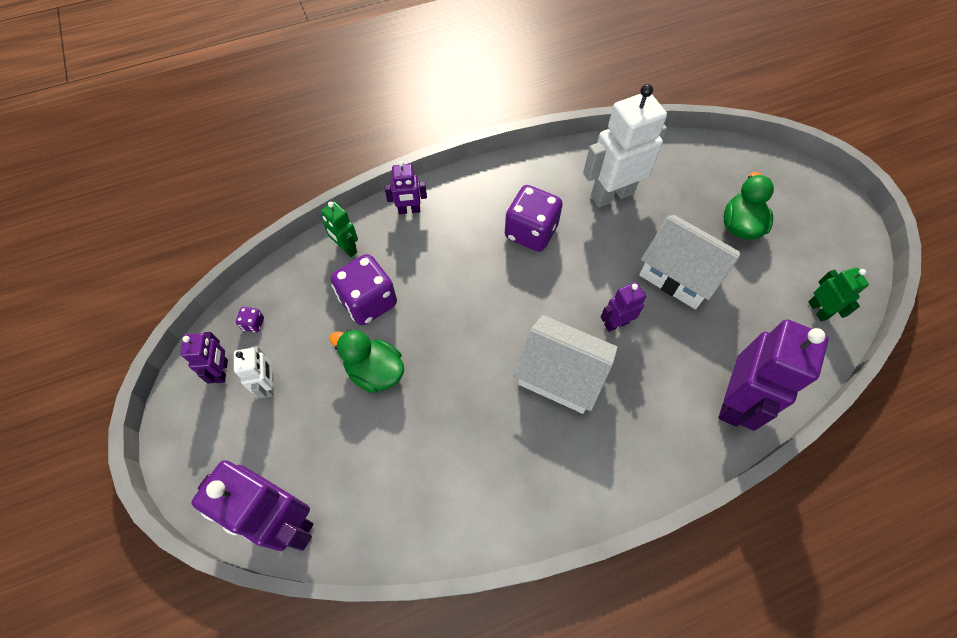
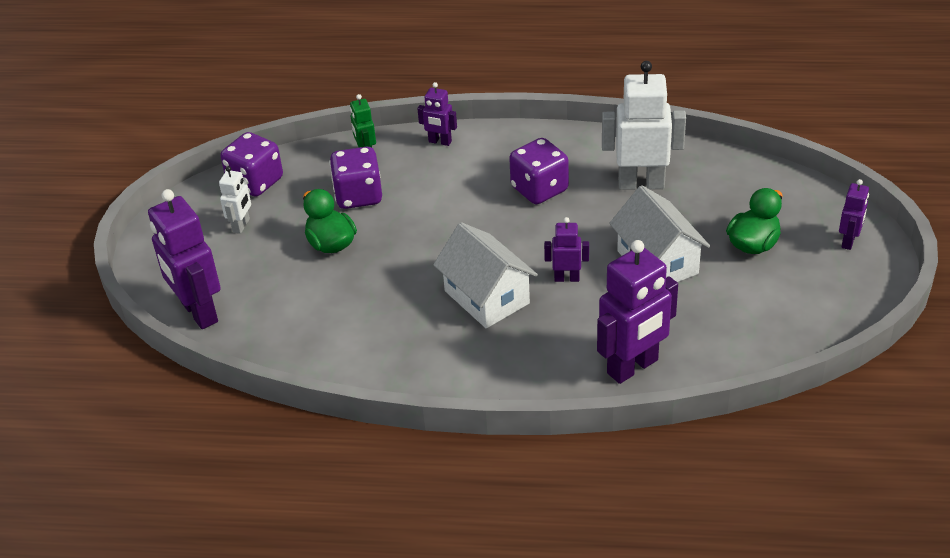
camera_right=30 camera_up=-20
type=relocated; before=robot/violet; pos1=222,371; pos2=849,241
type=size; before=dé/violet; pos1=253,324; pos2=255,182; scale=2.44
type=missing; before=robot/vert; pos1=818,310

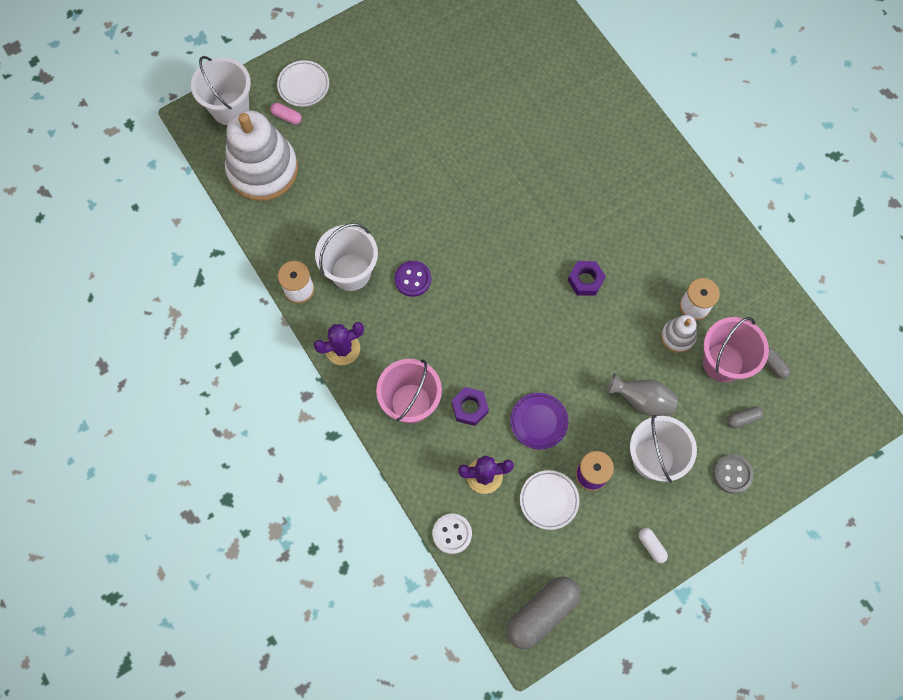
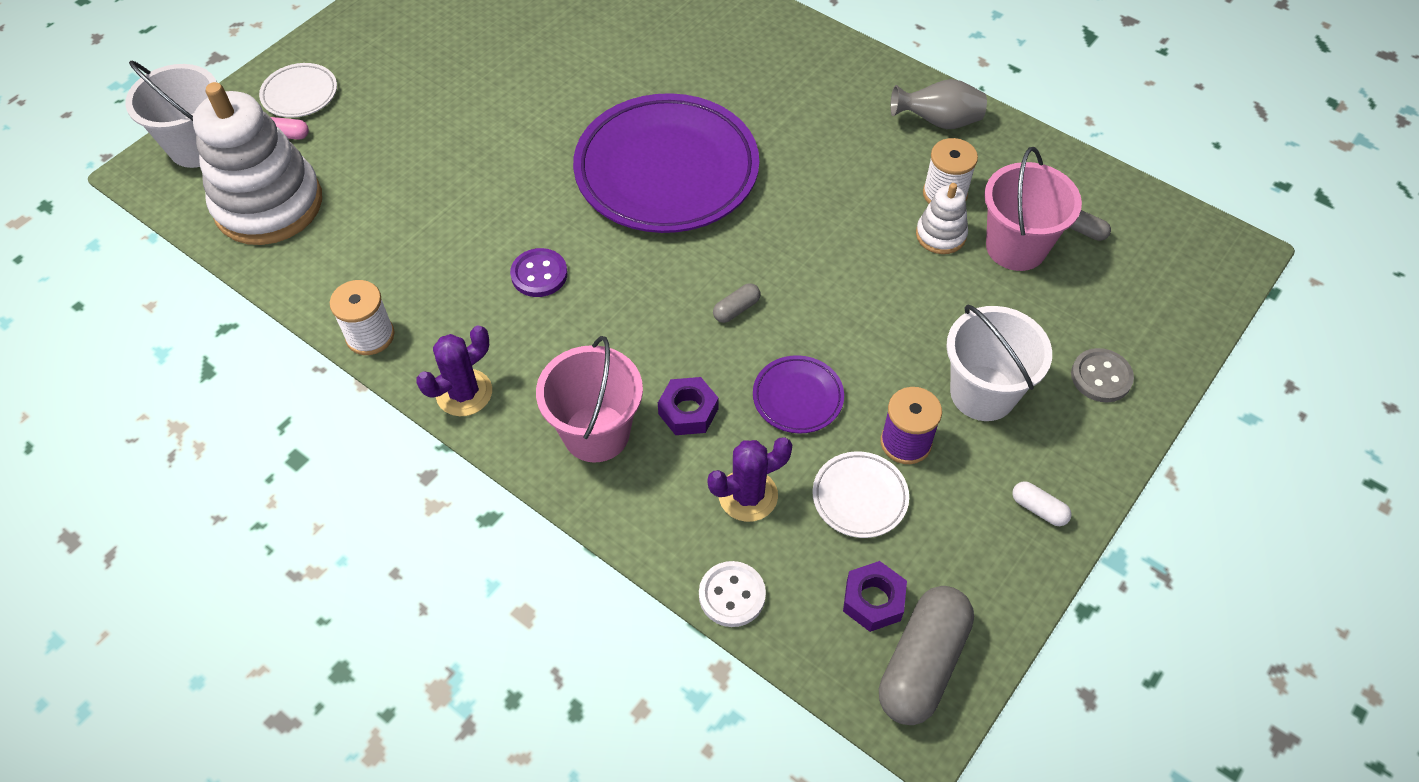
camera_right=-20 camera_up=-15
type=missing; before=seau/blanc; pos1=351,272
type=relocated; before=écrou/violet; pos1=585,280; pos2=873,600
type=relocated; before=vase/gris; pos1=642,400; pos2=938,122
type=relocated; before=gélule/gris; pos1=743,419; pos2=736,309
type=appeared; after=assiette/violet; pos2=666,171

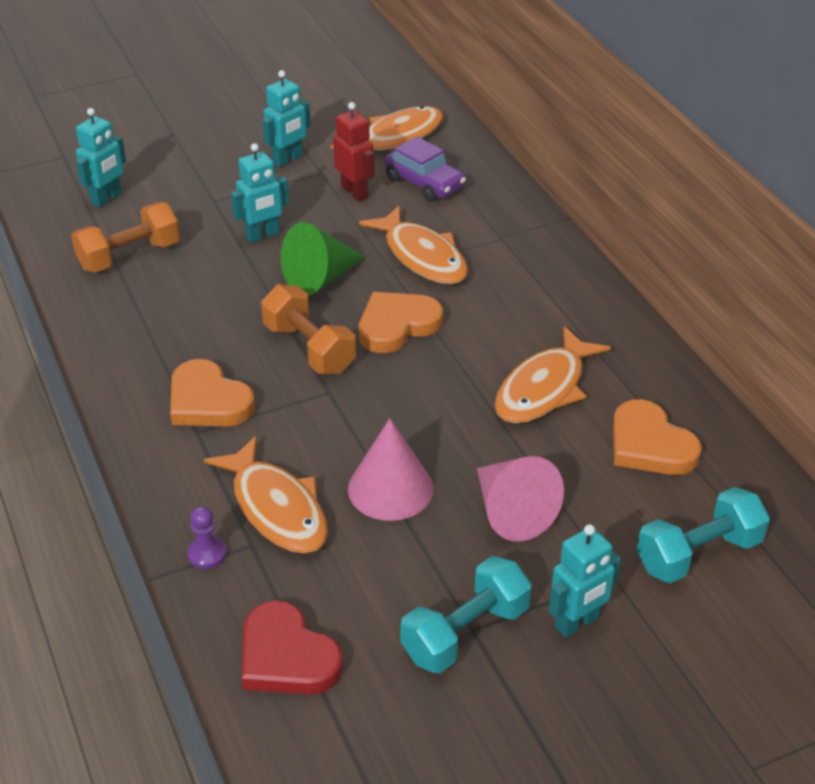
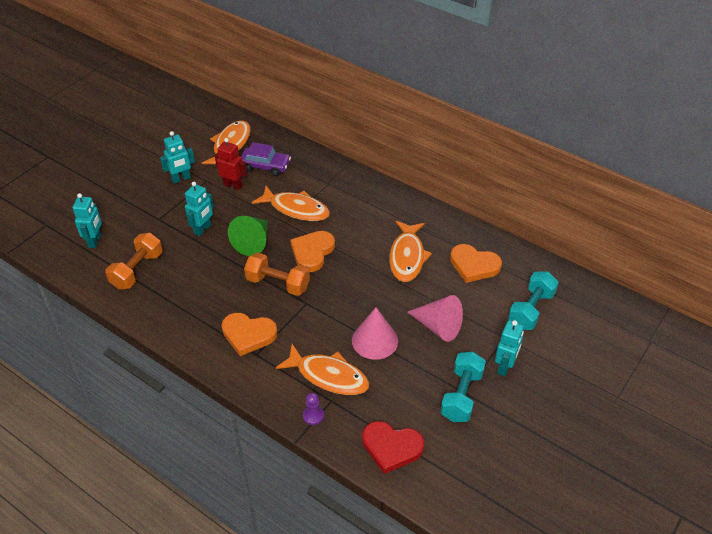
camera_right=-30 camera_up=5
type=spun; before=robot/turquoise; pos1=288,159; pos2=181,179; turn=45

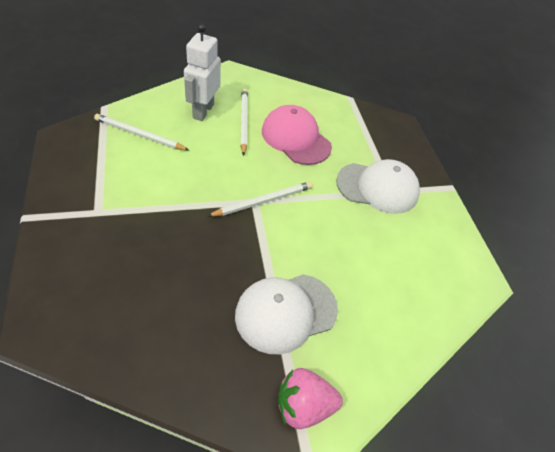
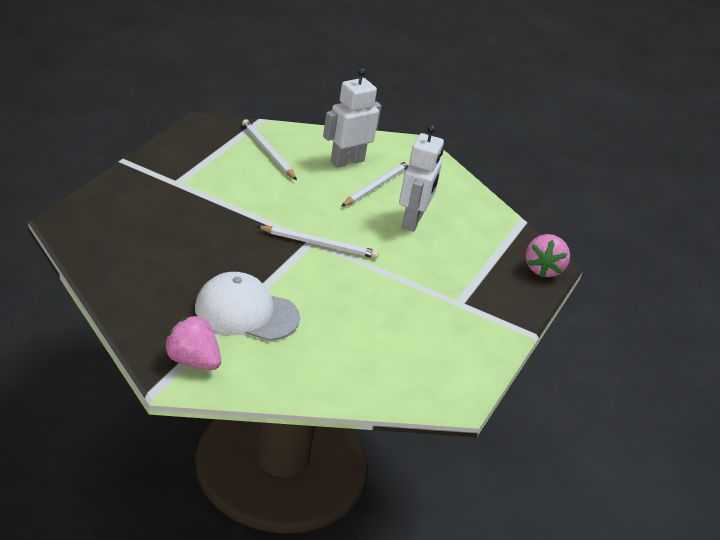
camera_right=40 camera_up=-15
type=exchanged; before=casquette/rose; after=robot/blanc; pos1=296,138; pos2=413,221
type=missing; before=casquette/blanc; pos1=377,188
type=appeared; after=fraise/rose; pos2=543,269

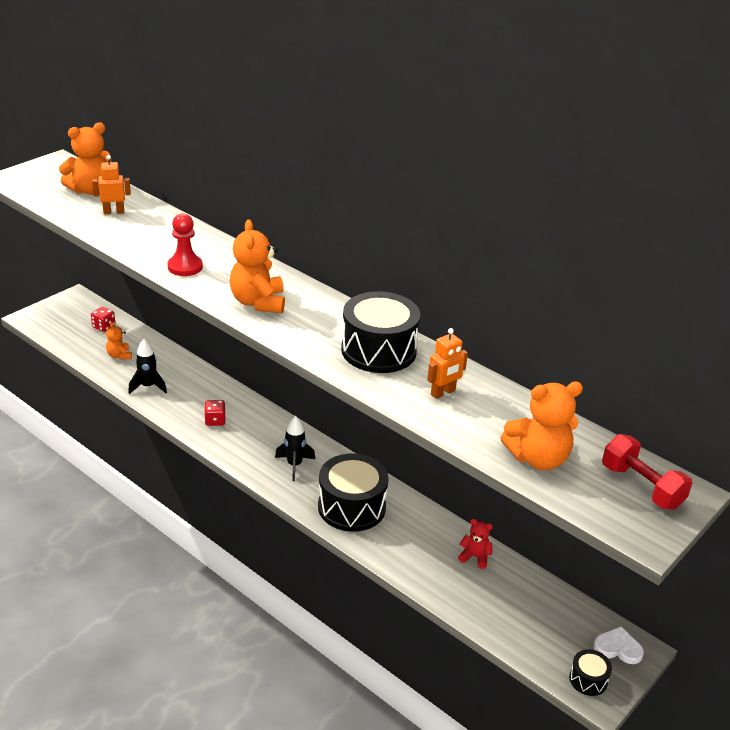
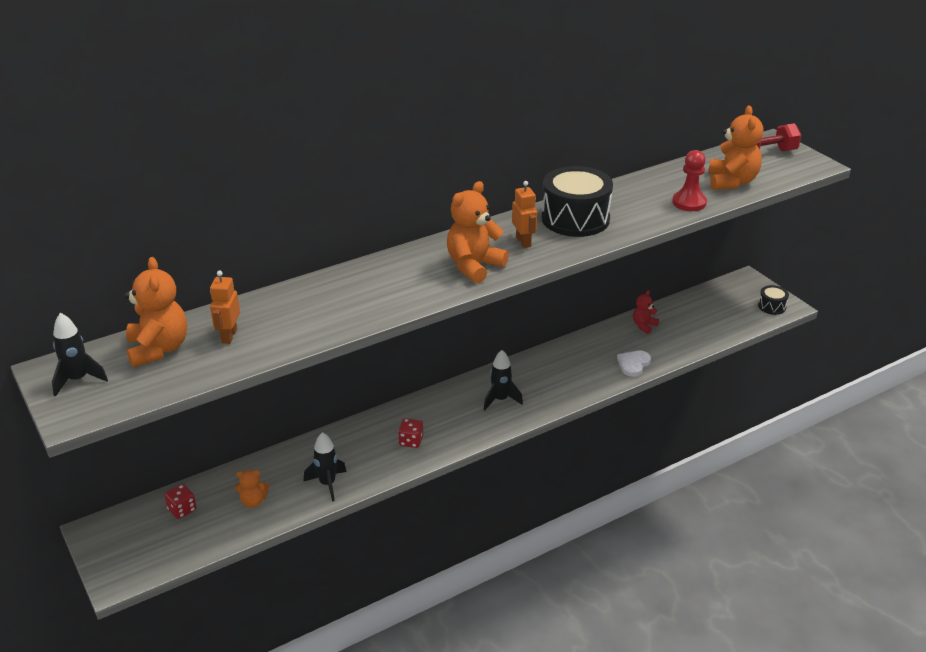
camera_right=-70 camera_up=0
type=relocated; before=pion/rouge; pos1=185,267; pos2=689,202
type=spun; before=ours en peluche/orange; pos1=258,302; pos2=474,266; turn=120
type=missing; before=tambour/noir; pos1=351,507
type=relocated; before=robot/orange; pos1=443,393; pos2=523,242
type=relocated; before=cœur/blanc; pos1=618,648; pos2=633,364
type=appeared; after=fusée/noir; pos2=78,380

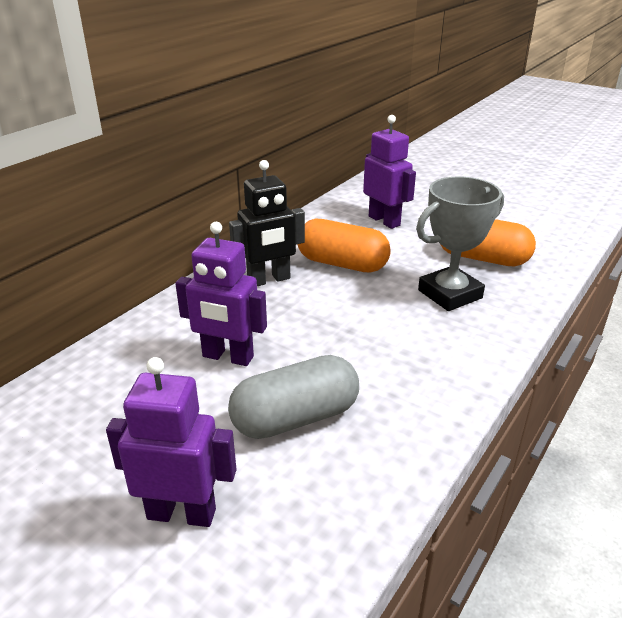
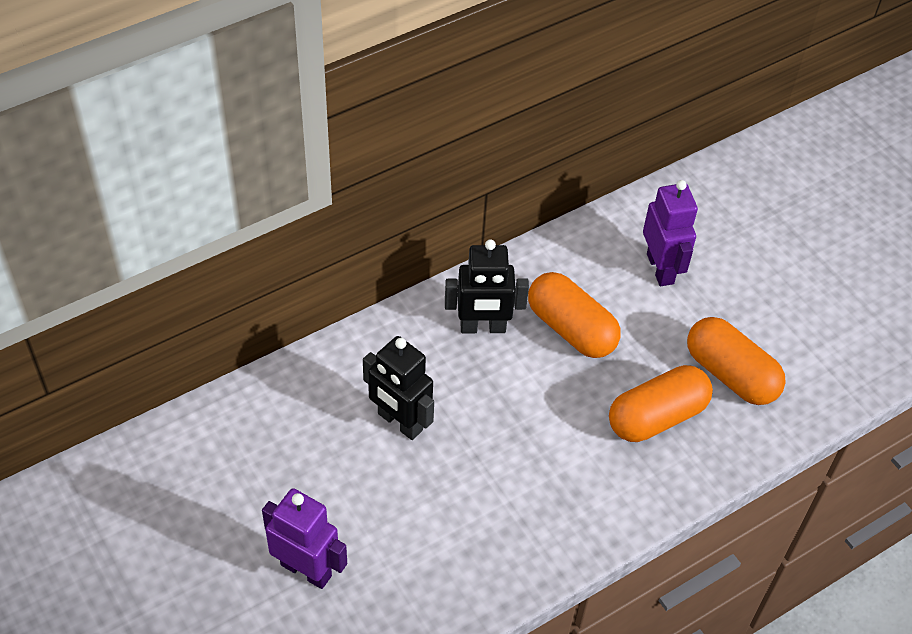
camera_right=20 camera_up=20
type=colour; before=robot/violet; after=robot/noir; pos1=227,357; pos2=399,422
type=missing; before=gélule/gris; pos1=295,418
type=exchanged; before=trophée/gris; after=gélule/orange; pos1=450,294; pos2=657,417

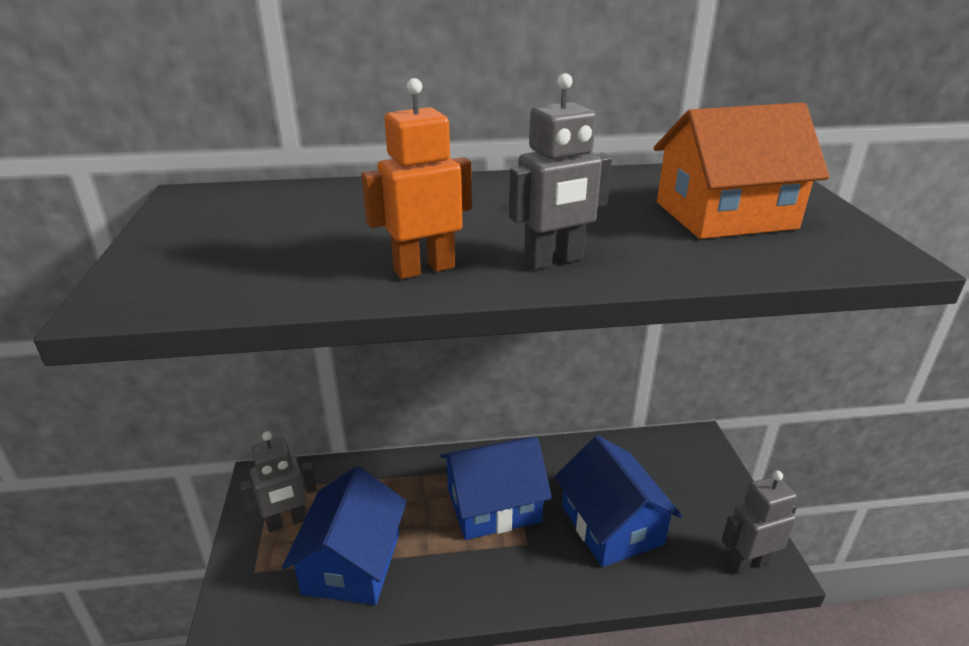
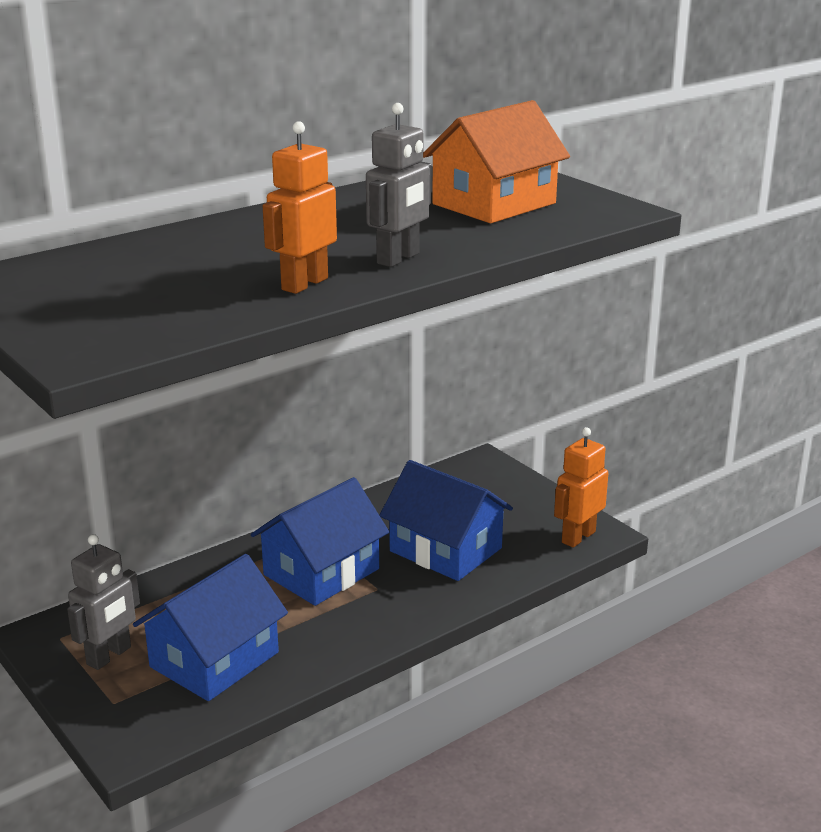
camera_right=-30 camera_up=-5
type=spun; before=maison/bleu; pos1=352,562; pos2=214,660; turn=60
type=colour; before=robot/gris; after=robot/orange; pos1=748,562; pos2=578,537

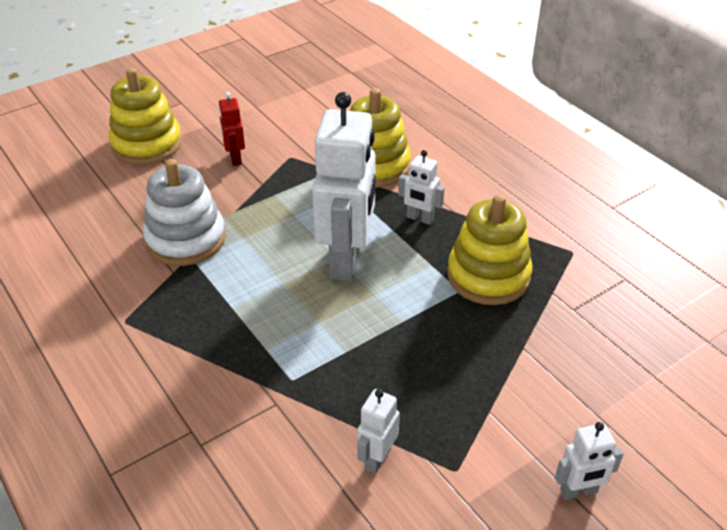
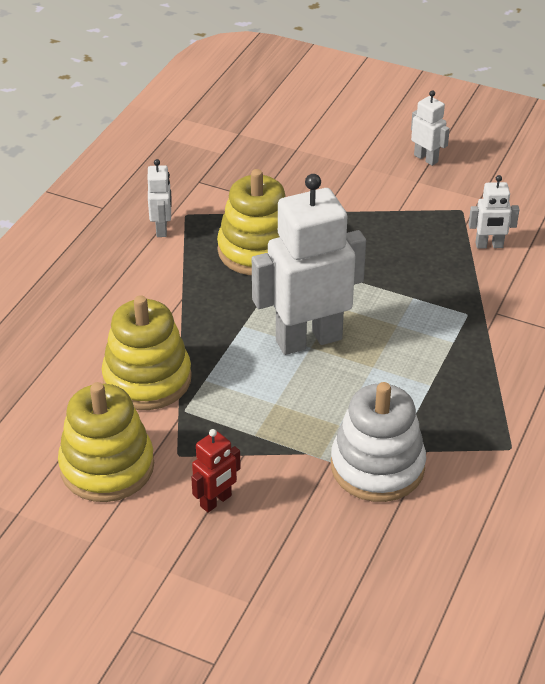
camera_right=-120 camera_up=0
type=relocated; before=jouet à empiler/jaune; pos1=147,144; pos2=107,466
type=relocated; before=robot/blanc; pos1=419,219; pos2=162,229

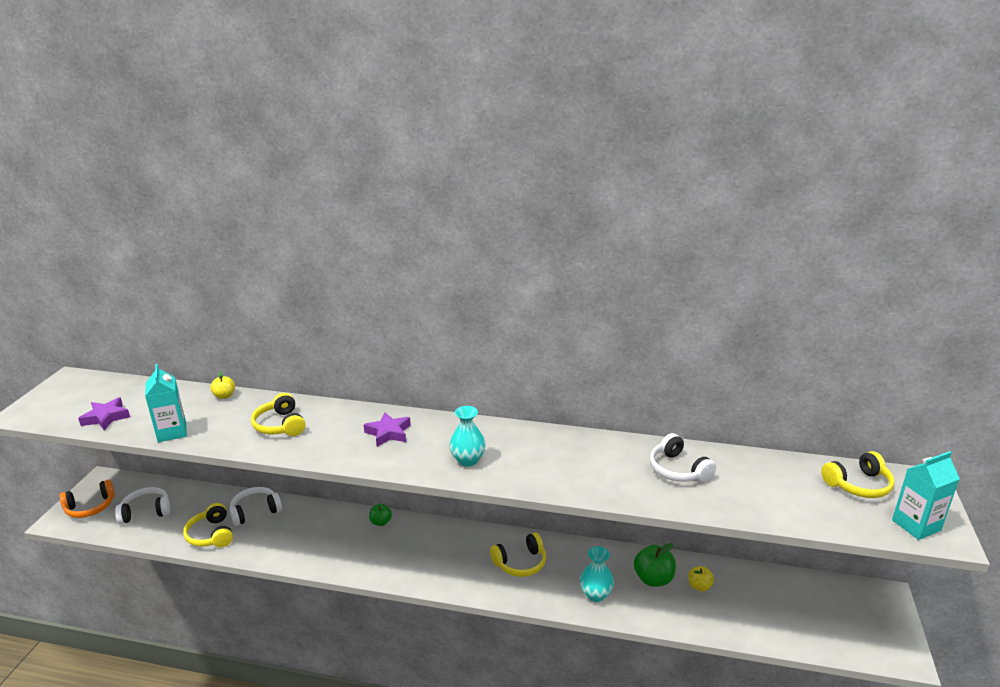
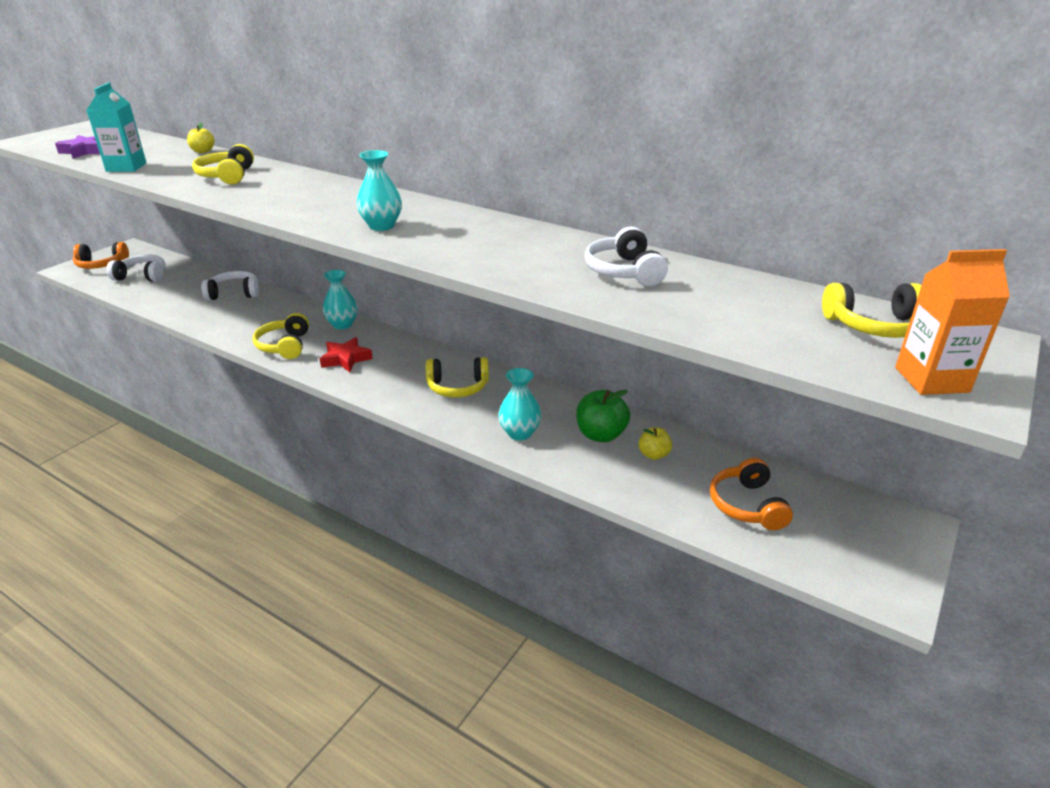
camera_right=20 camera_up=5
type=relocated; before=casque audio/jaune; pos1=211,534; pos2=284,346
type=missing; before=étoile/violet; pos1=388,433
type=exchanged; before=pomme/vert; after=vase/turquoise; pos1=381,522; pos2=342,324
type=colour; before=brique de lait/turquoise; after=brique de lait/orange; pos1=916,525; pos2=931,380
type=appeared; after=étoile/rouge; pos2=346,359
type=appeared; after=casque audio/orange; pos2=747,505

